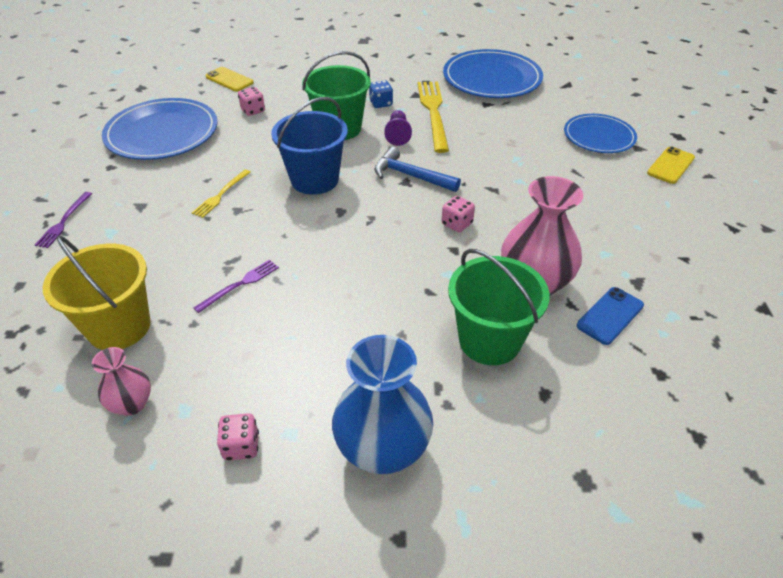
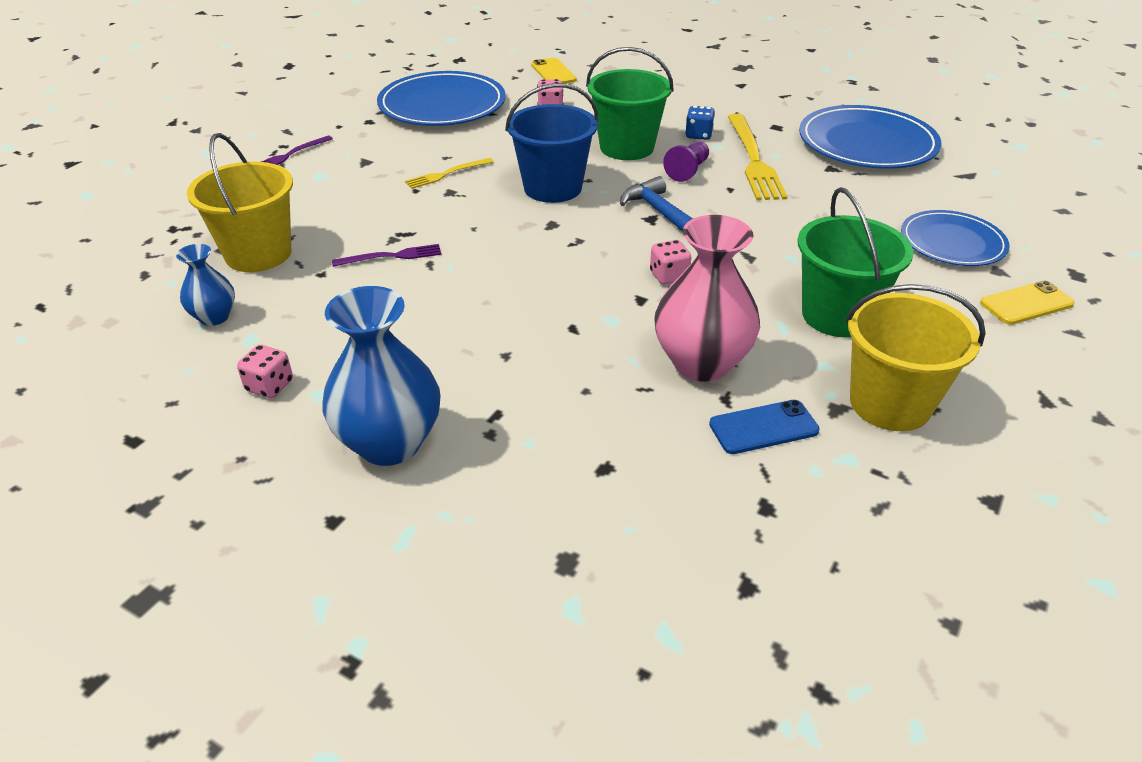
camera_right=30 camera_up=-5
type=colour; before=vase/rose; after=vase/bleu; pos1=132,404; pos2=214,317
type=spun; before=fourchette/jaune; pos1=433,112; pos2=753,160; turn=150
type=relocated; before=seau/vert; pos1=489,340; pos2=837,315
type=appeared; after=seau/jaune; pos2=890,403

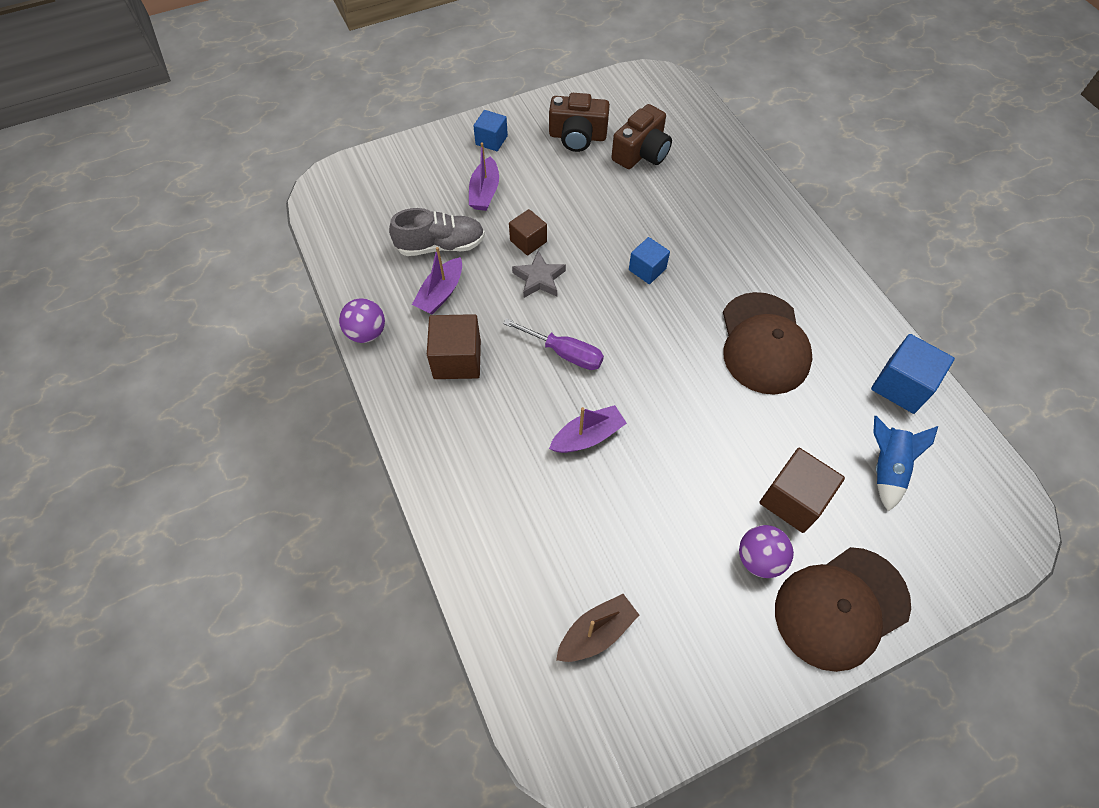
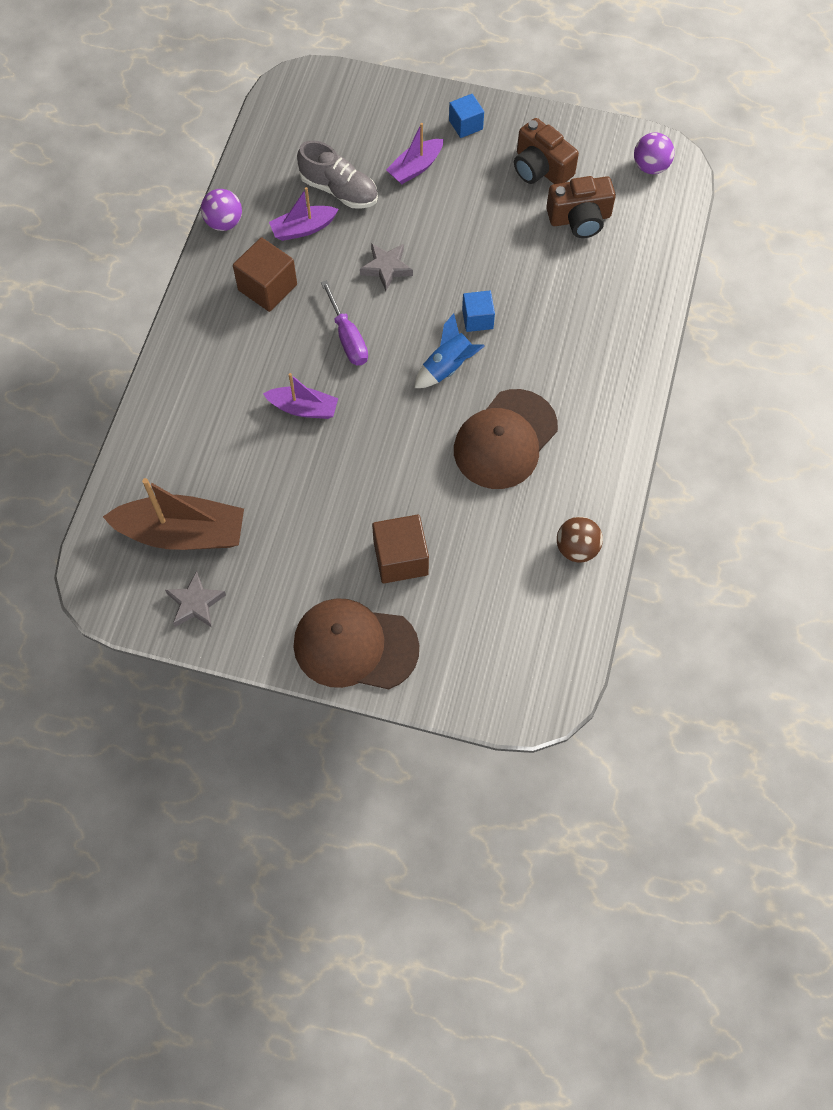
camera_right=40 camera_up=5
type=missing; before=cube/marron; pos1=528,241
type=size; before=bateau/marron; pos1=596,632; pos2=182,533; scale=1.77
type=relocated; before=balle/violet; pos1=759,558; pos2=650,166
type=exchanged; before=cube/bleu; after=balle/marron; pos1=901,386; pos2=577,548
type=relocated; before=fusée/bleu; pos1=886,468; pos2=448,367
type=appeared; after=étoile/gris; pos2=195,603

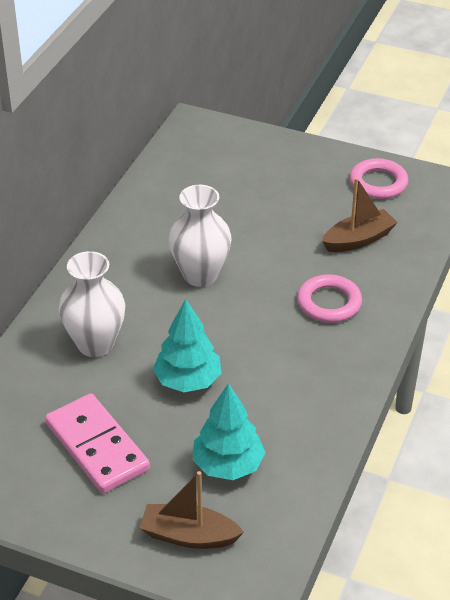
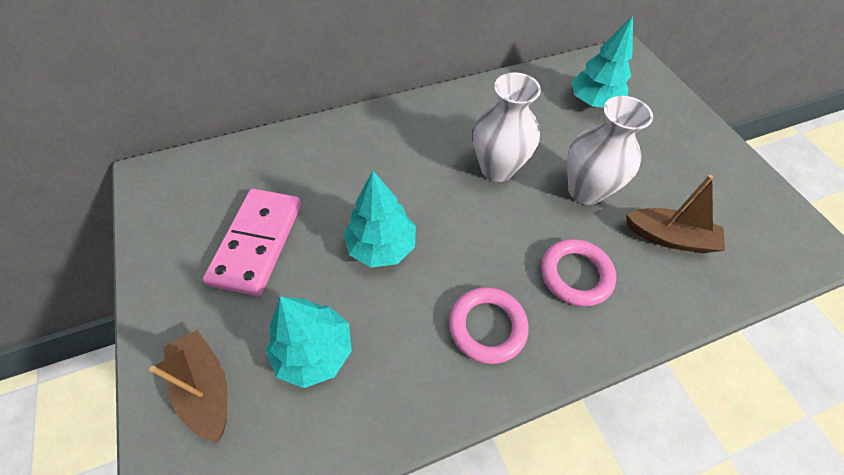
camera_right=45 camera_up=15
type=relocated; before=vase/blanc; pos1=95,344; pos2=585,190
type=relocated; before=anneau/rose; pos1=378,183; pos2=487,327
type=appeared; after=arbre/turquoise; pos2=594,102

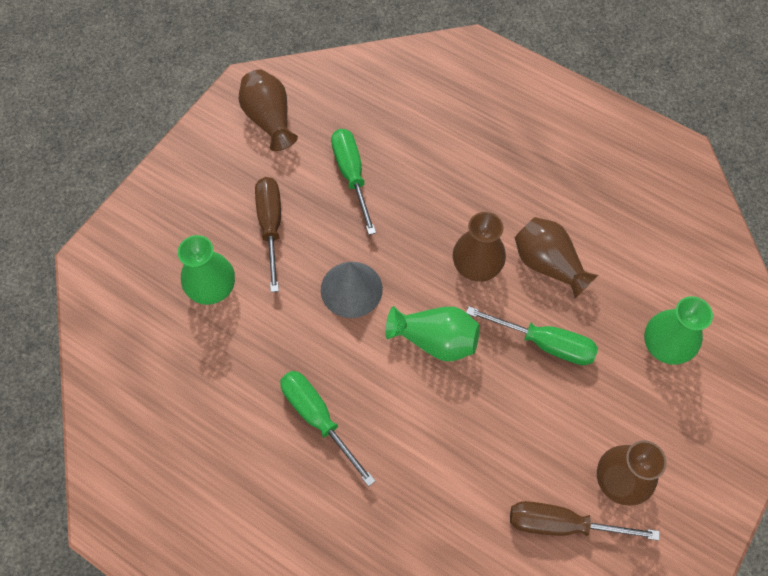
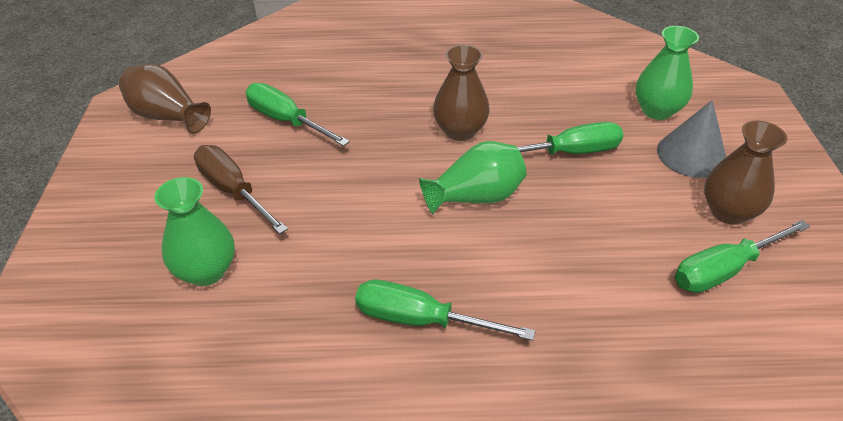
camera_right=-35 camera_up=-20
type=relocated; before=cône/gris; pos1=351,289; pos2=691,155
type=colour; before=tournevis/marron; after=tournevis/vert; pos1=562,524; pos2=724,270
type=missing; before=vase/marron; pos1=548,264

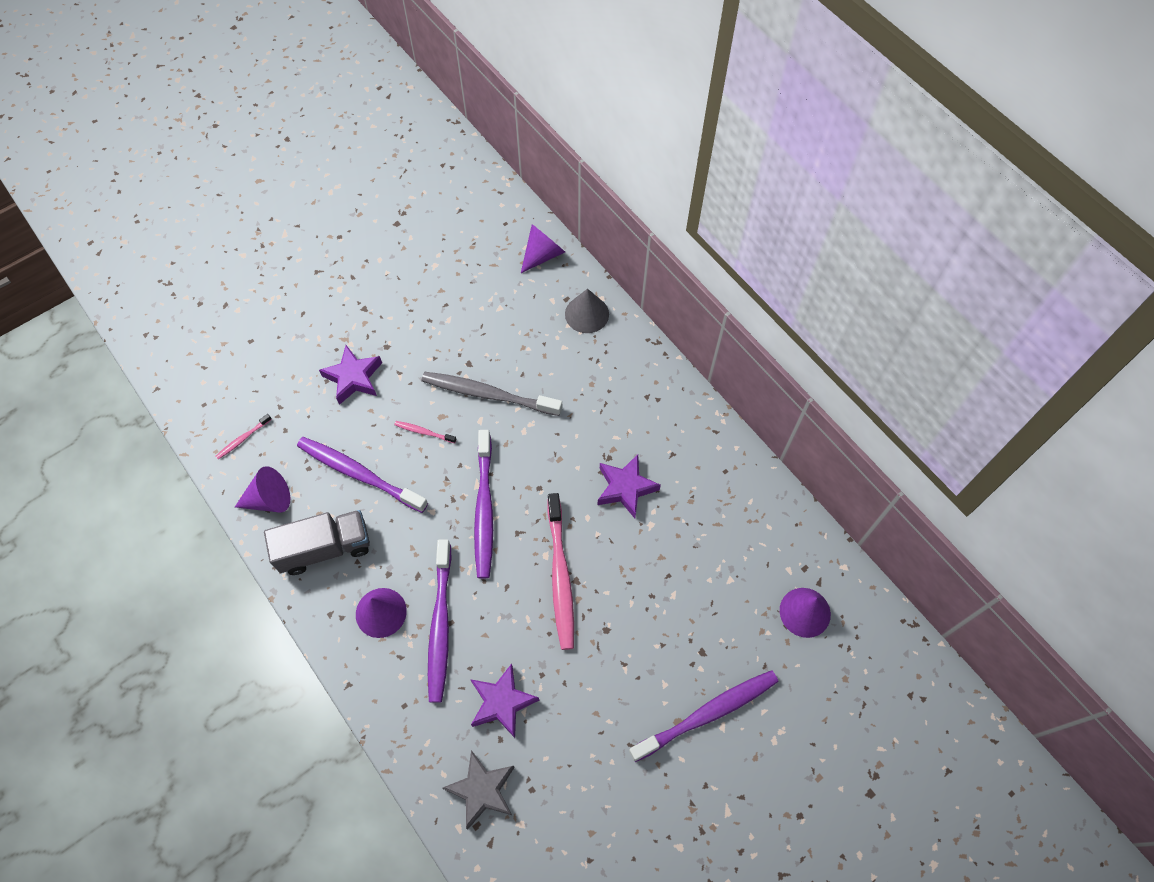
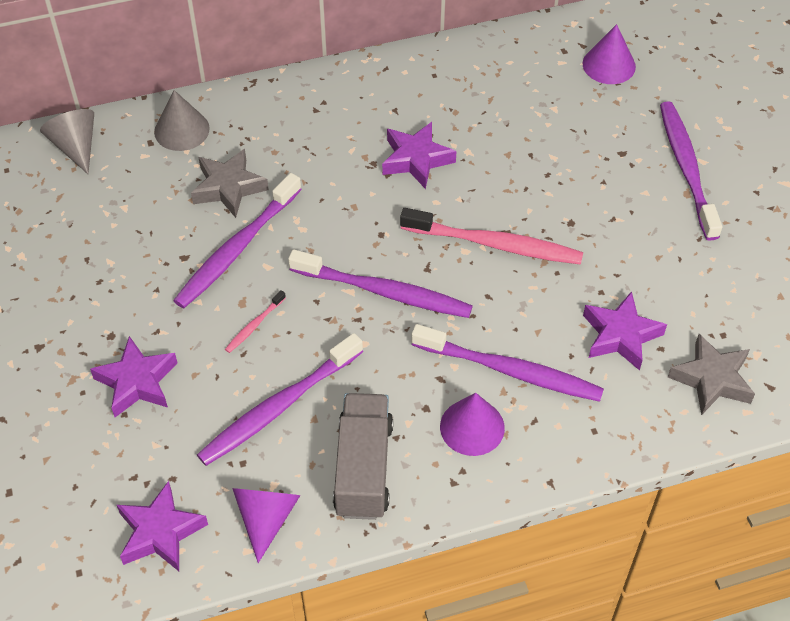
camera_right=-70 camera_up=-10
type=exchanged; before=brosse à dents/rose; after=étoile/violet; pos1=243,439; pos2=160,532
type=colour; before=brosse à dents/gris; after=brosse à dents/violet; pos1=488,394; pos2=237,249
type=colour; before=cône/violet; after=cône/gris; pos1=543,254; pos2=75,146
type=appeared; after=étoile/gris; pos2=229,187

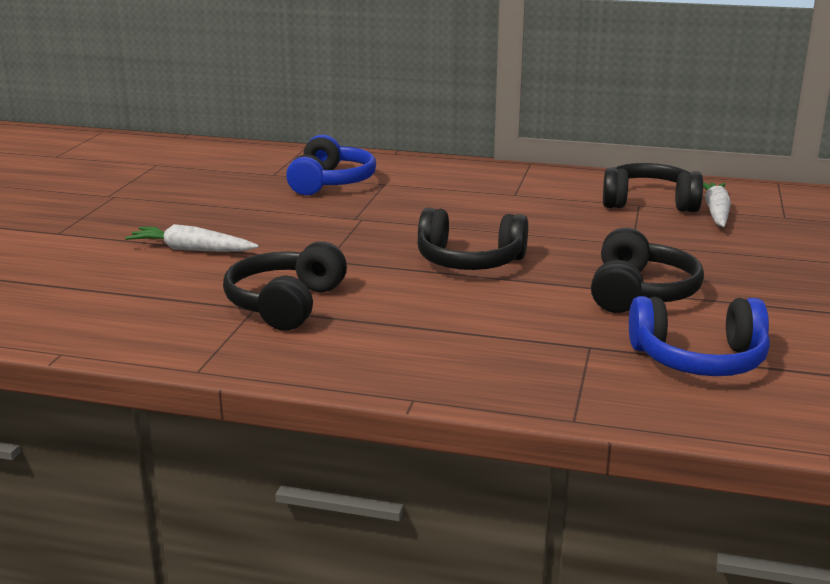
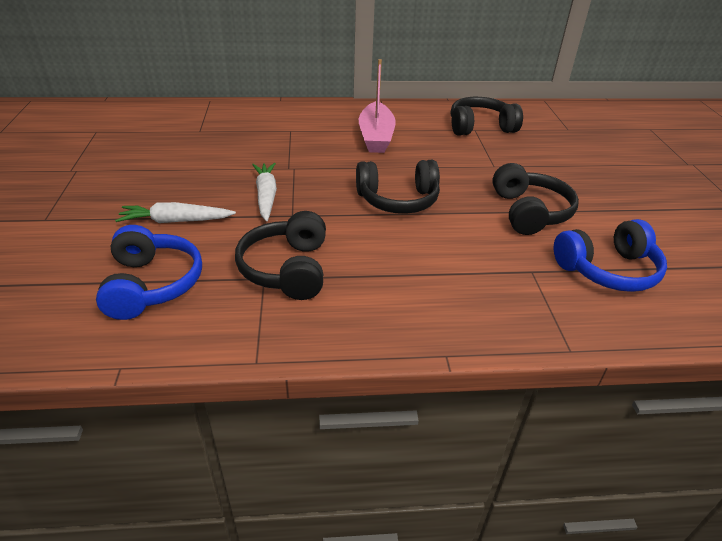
camera_right=-20 camera_up=15
type=relocated; before=casque audio/bleu; pos1=330,182; pos2=152,284
type=relocated; before=carotte/blanc; pos1=716,212; pos2=266,196
type=appeared; after=bateau/rose; pos2=376,137

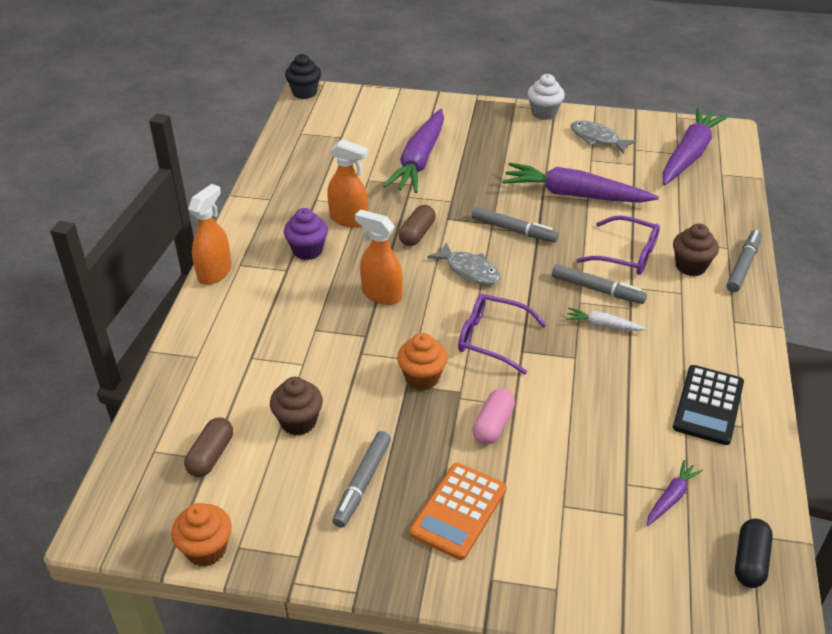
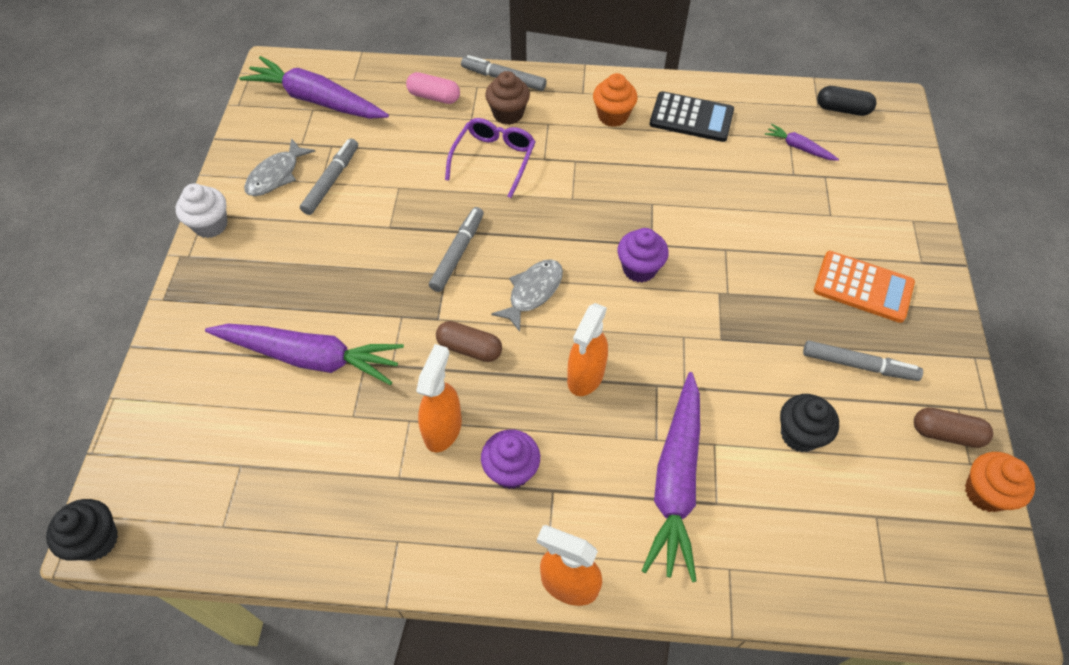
camera_right=-95 camera_up=15
type=relocated; before=gélule/marron; pos1=211,455; pos2=946,433
type=colour; before=muffin/marron; after=muffin/noir; pos1=298,422; pos2=799,434
type=relocated; before=muffin/orange; pos1=422,377; pos2=613,116
type=exchanged; before=lunettes/violet; after=muffin/violet; pos1=492,339; pos2=639,269
type=relocated; before=gélule/rose; pos1=493,425; pos2=434,97
type=relocated; before=carotte/violet; pos1=574,195; pos2=675,481
type=relocated; before=feutre/gris; pos1=597,290; pos2=332,181
type=missing; before=carotte/blanc; pos1=603,325

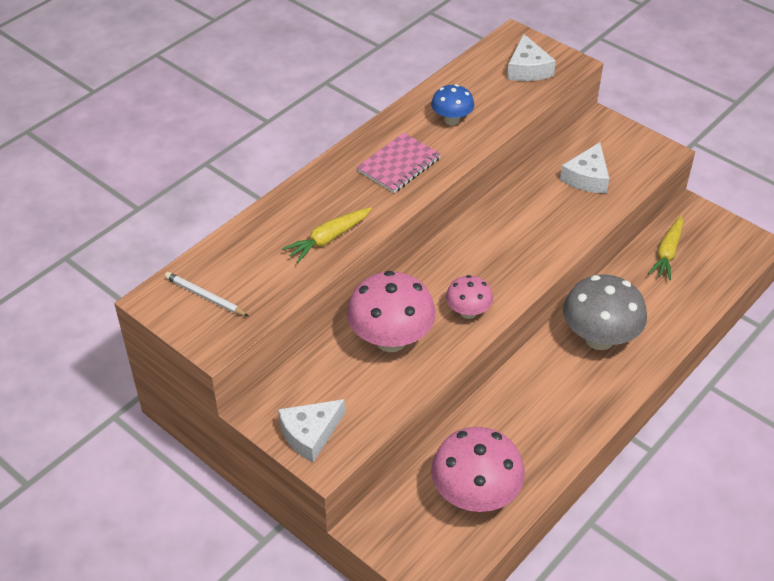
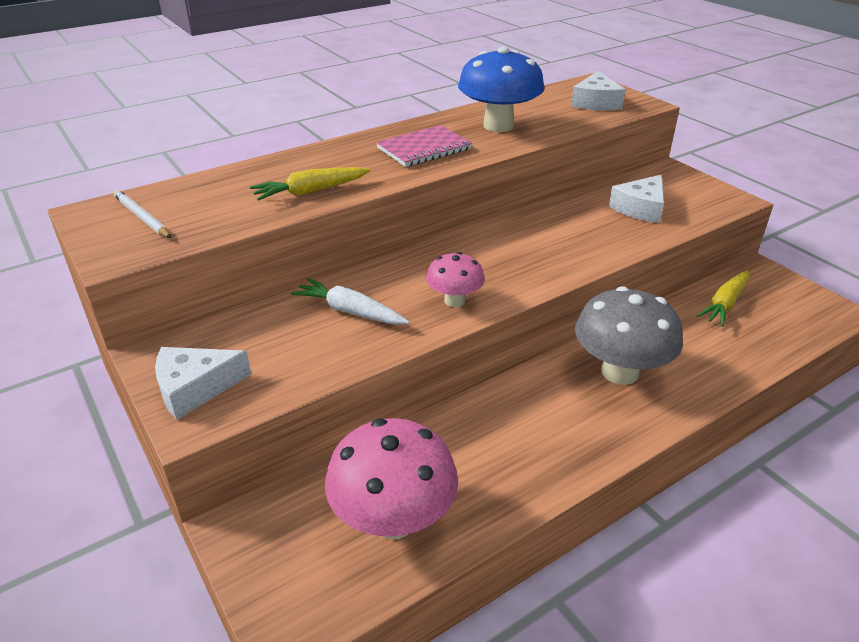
camera_right=15 camera_up=-10
type=exchanged; before=champignon/rose; after=carotte/blanc; pos1=391,340; pos2=350,311
type=size; before=champignon/bleu; pos1=451,120; pos2=498,126; scale=1.82

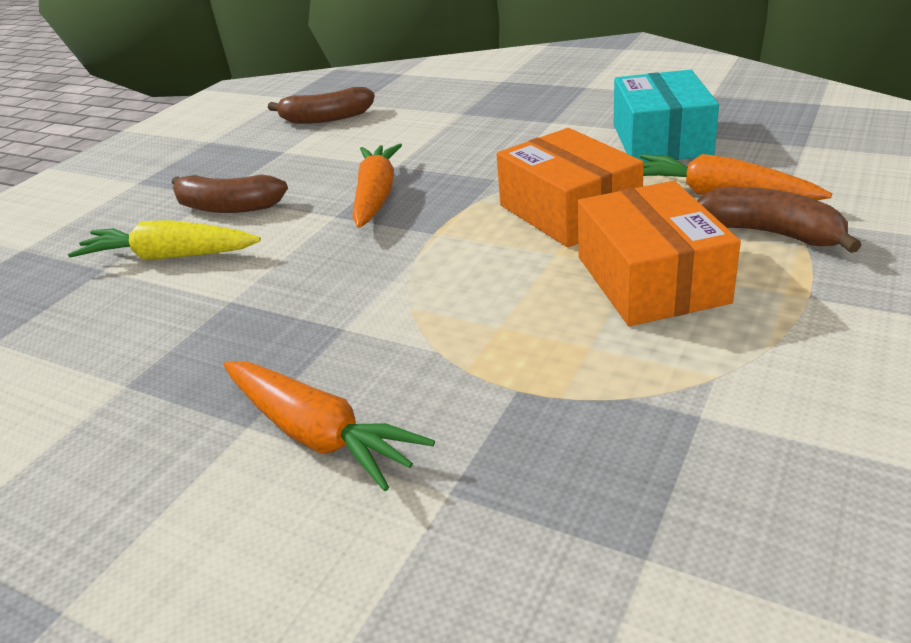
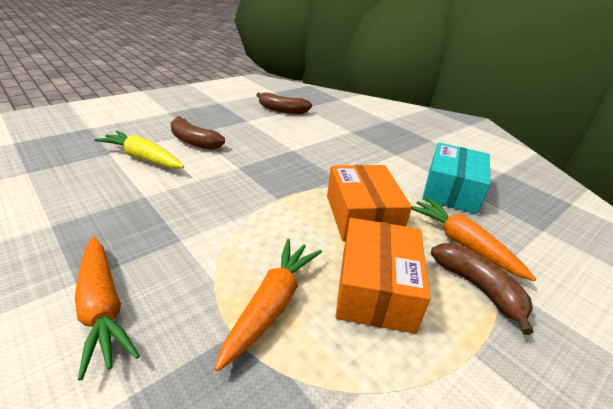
camera_right=15 camera_up=0
type=relocated; before=carotte/orange; pos1=376,196; pos2=272,305

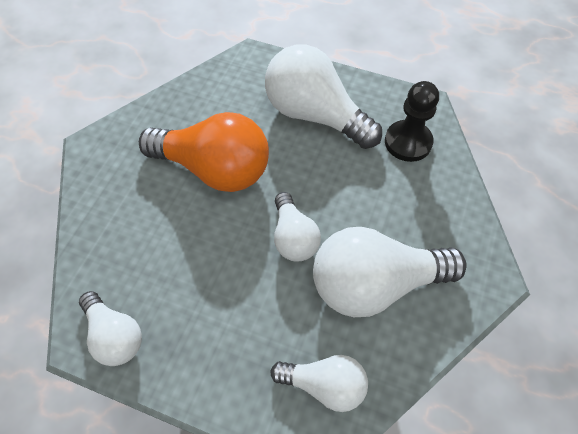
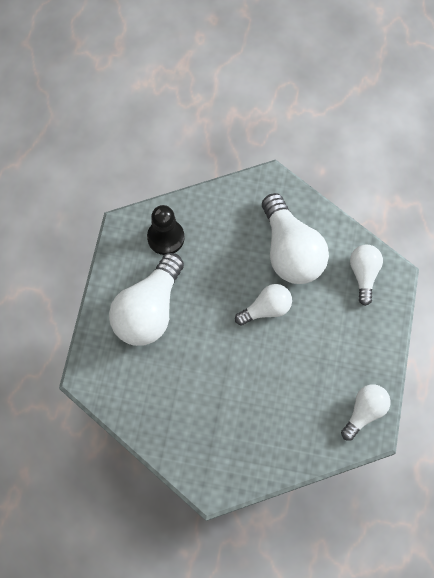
camera_right=-100 camera_up=10
type=missing; before=ampoule/orange; pos1=214,169

